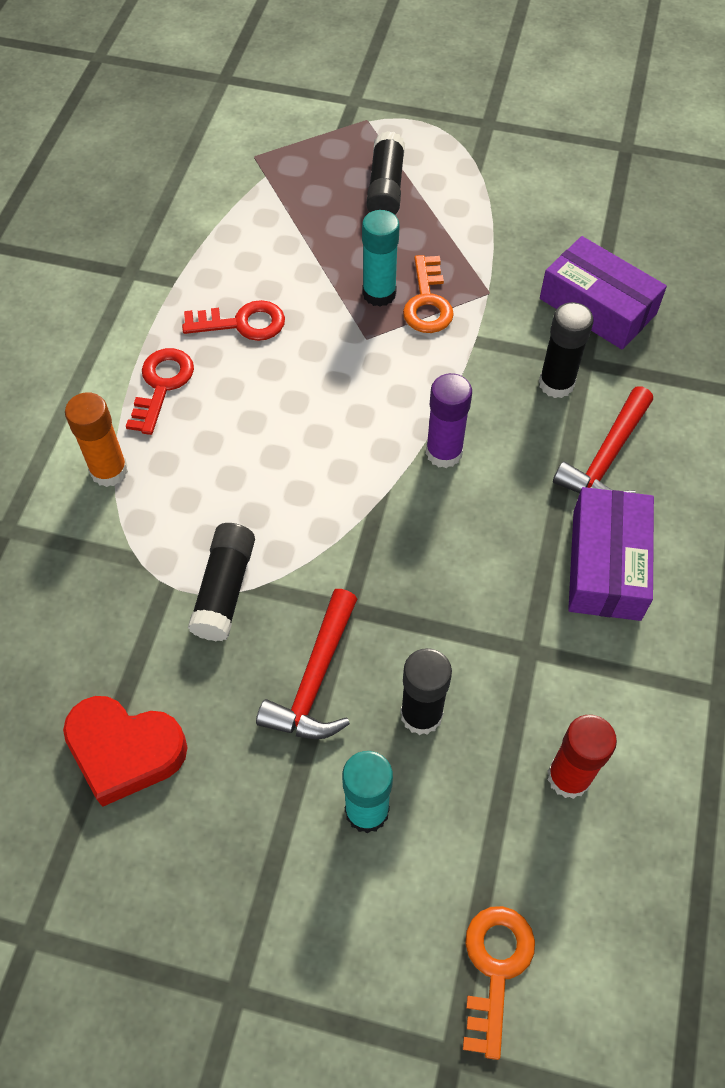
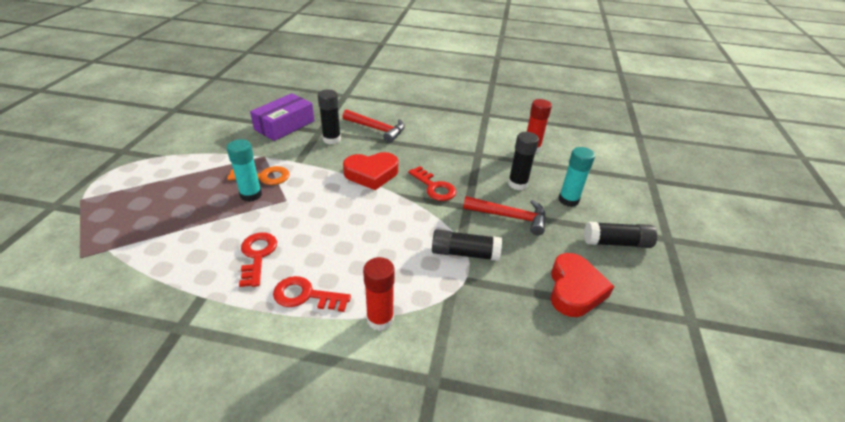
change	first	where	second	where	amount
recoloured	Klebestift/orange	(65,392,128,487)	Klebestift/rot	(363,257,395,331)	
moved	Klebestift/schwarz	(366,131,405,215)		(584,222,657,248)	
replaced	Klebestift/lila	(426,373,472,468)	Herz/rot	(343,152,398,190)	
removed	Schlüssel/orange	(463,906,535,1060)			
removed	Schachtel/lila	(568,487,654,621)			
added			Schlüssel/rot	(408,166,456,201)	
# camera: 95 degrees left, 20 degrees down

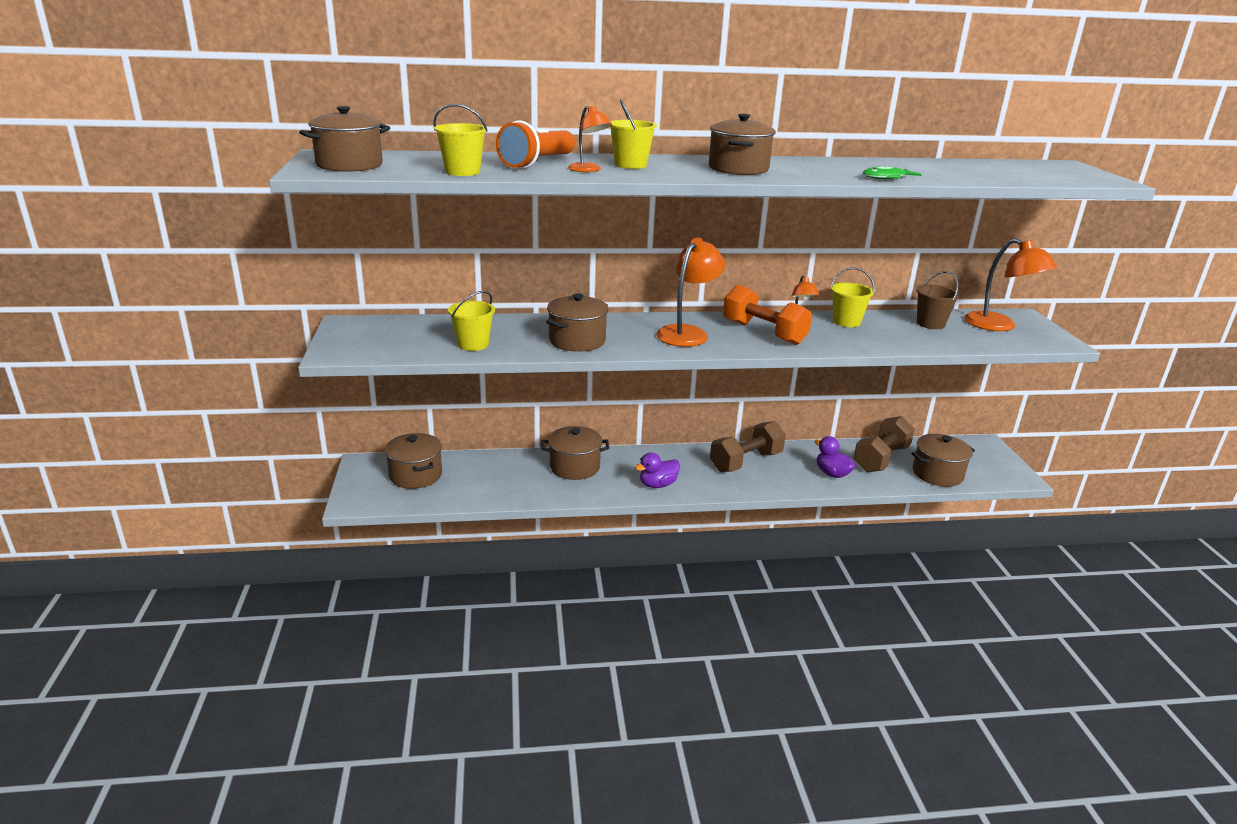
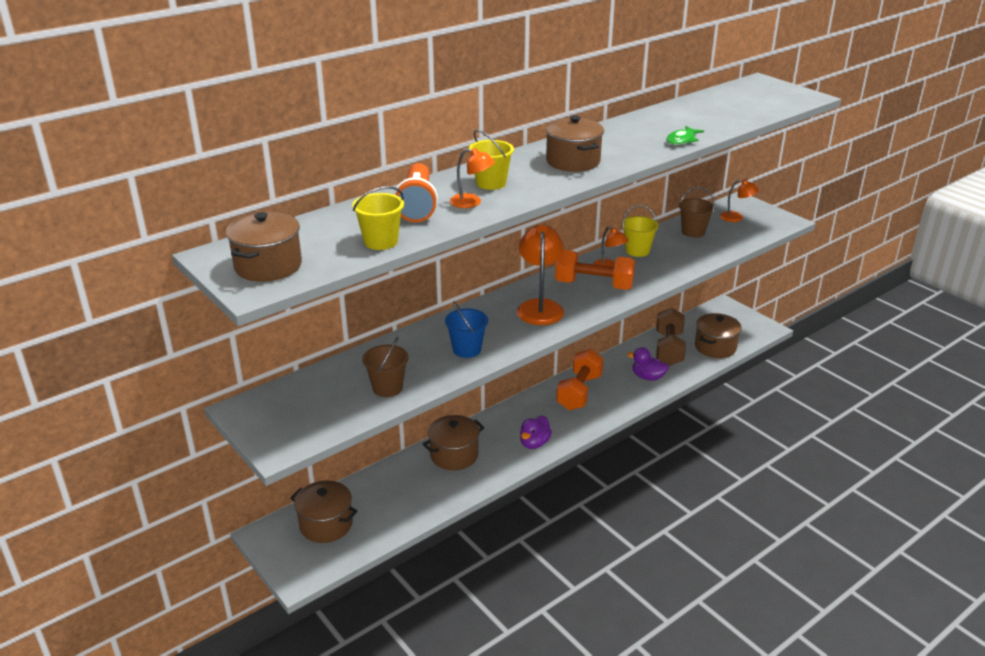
change	first	where	second	where	amount
recoloured	Eimer/gelb	(448,291,495,351)	Eimer/braun	(362,337,408,397)	
replaced	Kochtopf/braun	(546,293,609,352)	Eimer/blau	(445,301,488,358)	
recoloured	Hantel/braun	(710,421,786,472)	Hantel/orange	(556,349,604,410)	
resized	Lampe/orange	(964,238,1057,331)		(720,179,759,222)	x0.57
# camera: 30 degrees left, 5 degrees up

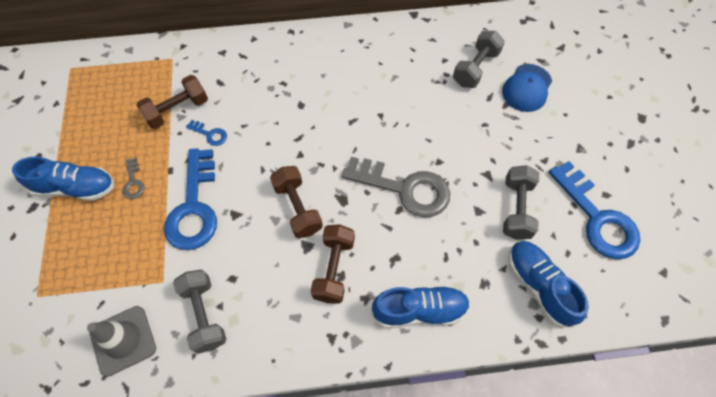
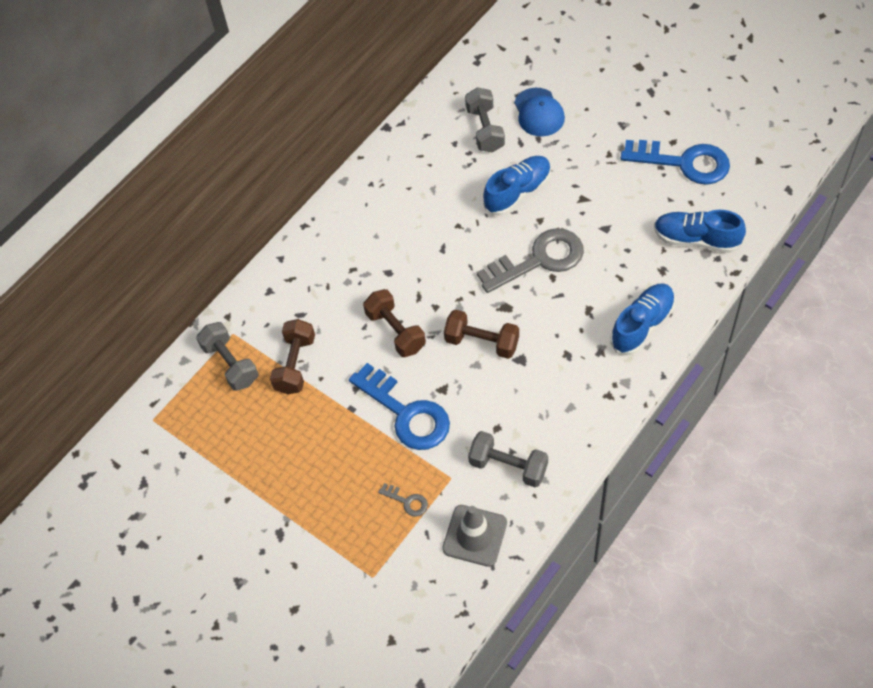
change	first	where	second	where	amount
moved	Schuh/blau	(12,156,114,201)		(483,156,551,216)	
moved	Schlüssel/grau	(123,158,145,199)		(378,483,428,517)	
removed	Schlüssel/blau	(186,120,227,146)			
moved	Hantel/braun	(311,224,355,304)		(363,289,426,357)	
moved	Hantel/grau	(503,165,539,240)		(196,322,259,391)	
# camera: 40 degrees left, 5 degrees down

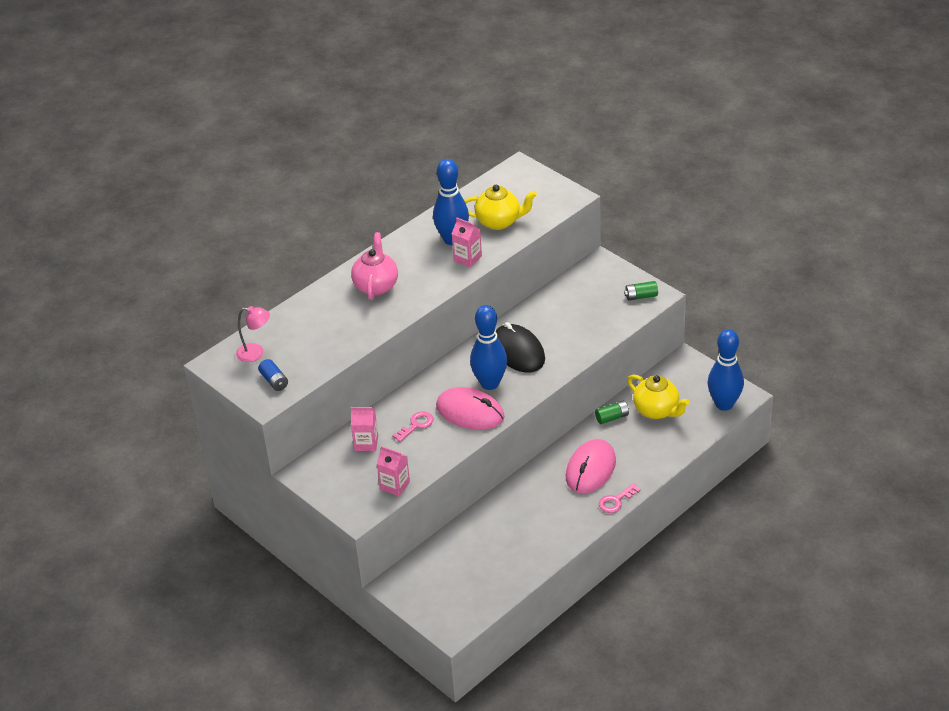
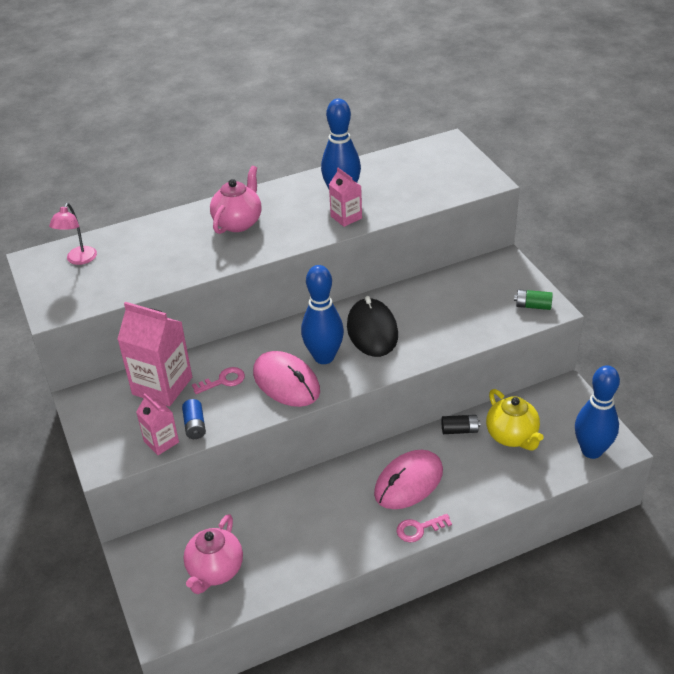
change	first	where	second	where	amount
turned	Lampe/rosa	(236,306,270,362)		(49,203,97,265)	75 degrees clockwise
moved	Batterie/blau	(258,359,288,391)		(182,399,206,439)	
resized	Getränkekarton/rosa	(351,407,378,451)		(117,302,192,407)	x1.83
removed	Teekanne/gelb	(464,185,537,230)			
recoloured	Batterie/grün	(595,400,629,424)	Batterie/schwarz	(442,415,480,434)	
added			Teekanne/rosa	(184,514,243,594)	
# camera: 20 degrees right, 0 degrees up

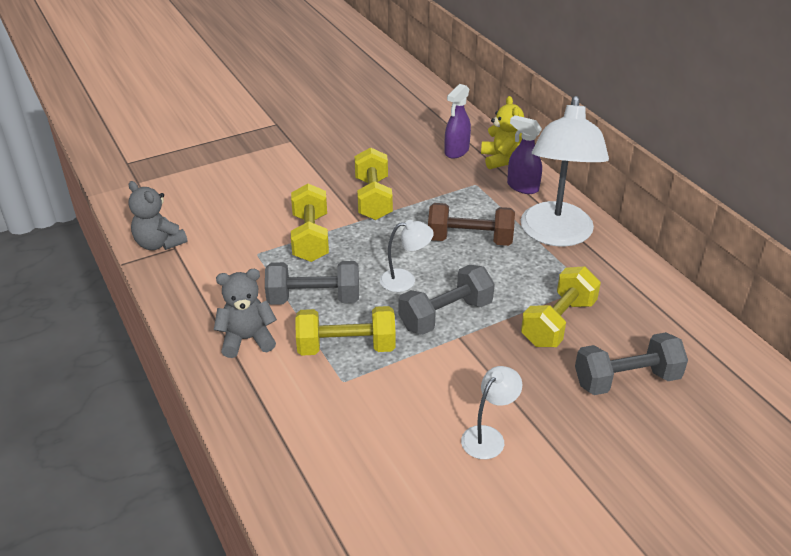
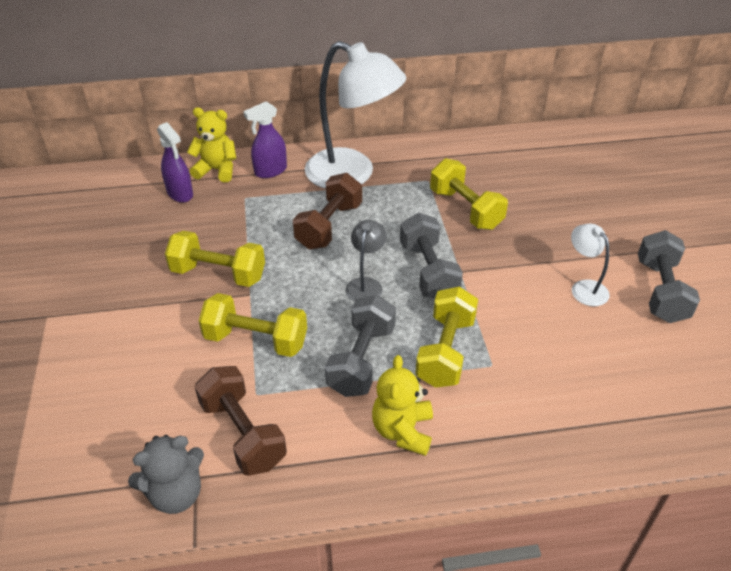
change	first	where	second	where	amount
recoloured	Teddybär/grau	(214,269,277,358)	Teddybär/gelb	(372,355,433,456)	
recoloured	Lampe/weiß	(380,220,434,292)	Lampe/grau	(345,220,386,302)	
moved	Hantel/grau	(575,332,688,395)		(638,230,700,323)	
added			Hantel/braun	(194,366,287,476)	
# camera: 70 degrees left, 5 degrees up

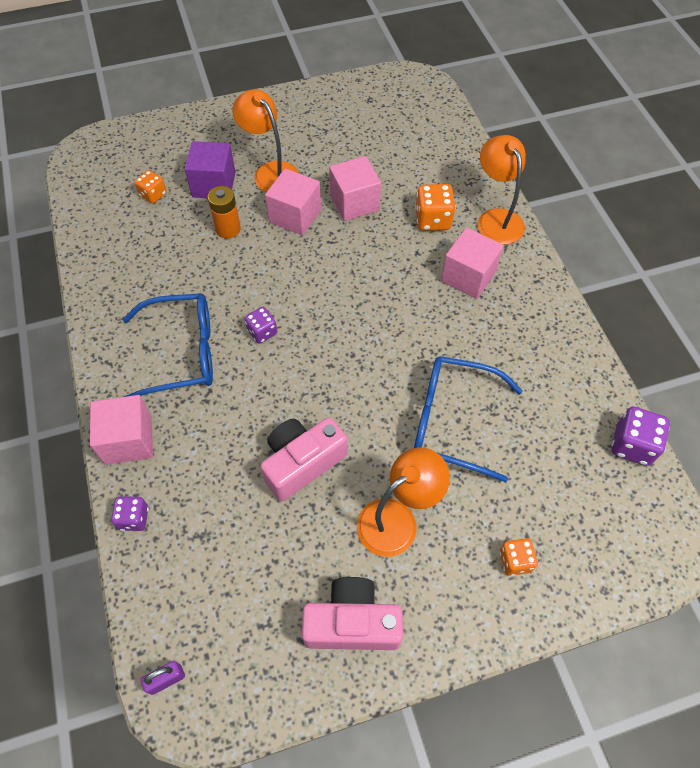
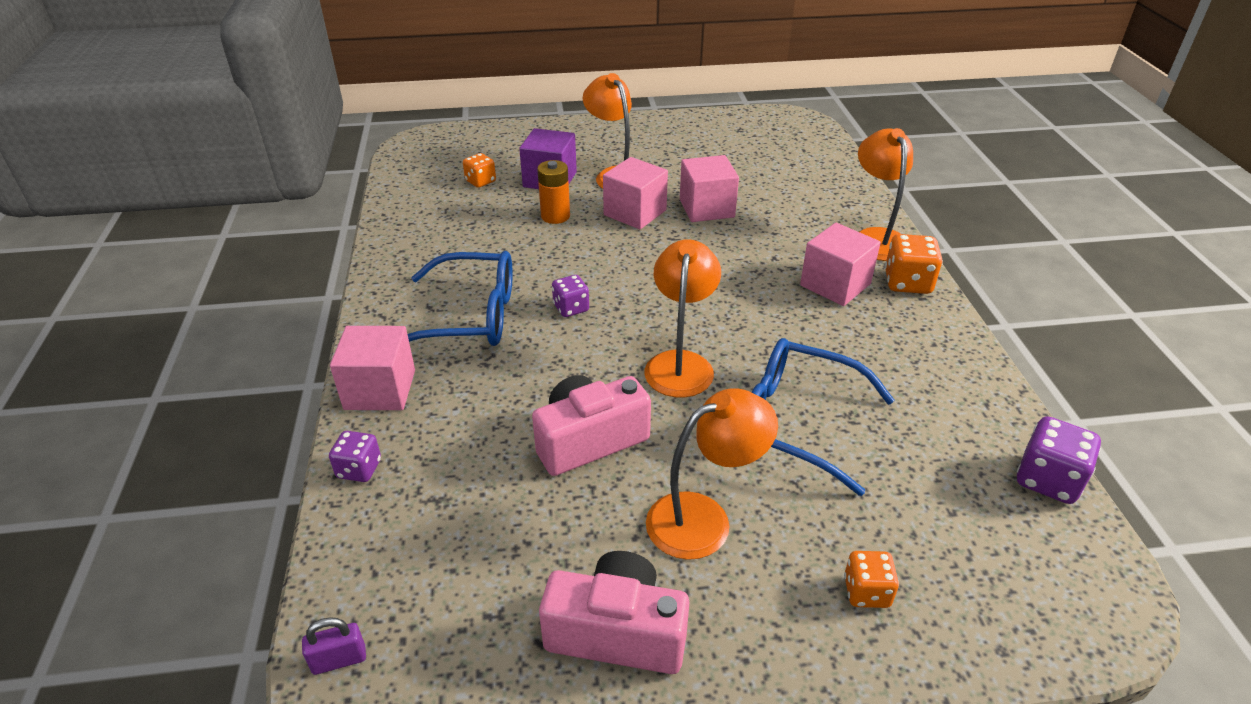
change	first	where	second	where	amount
moved	Spielwürfel/orange	(415,184,456,231)		(885,234,943,294)	
added			Lampe/orange	(644,239,721,398)	
# camera: 10 degrees right, 20 degrees down

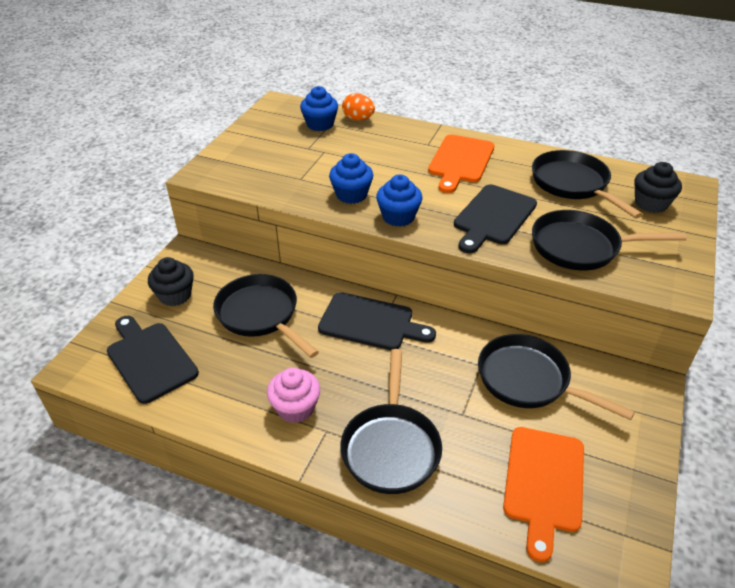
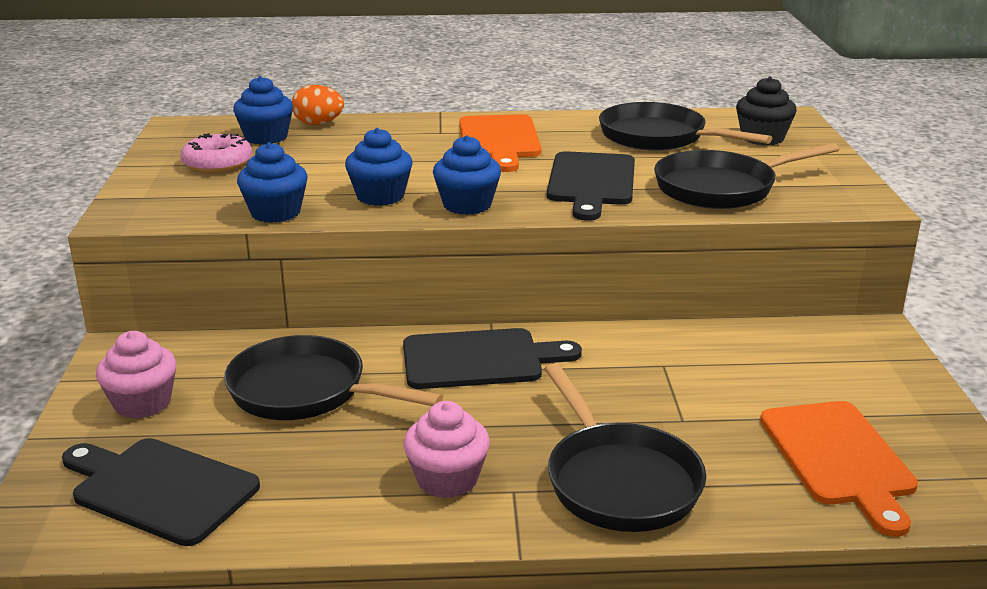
change	first	where	second	where	amount
recoloured	Muffin/schwarz	(148,257,194,306)	Muffin/rosa	(96,331,176,419)	
removed	Pfanne/schwarz	(478,334,635,420)			
added			Donut/rosa	(181,133,252,173)	
added			Muffin/blau	(237,142,307,223)	
# camera: 25 degrees left, 15 degrees down

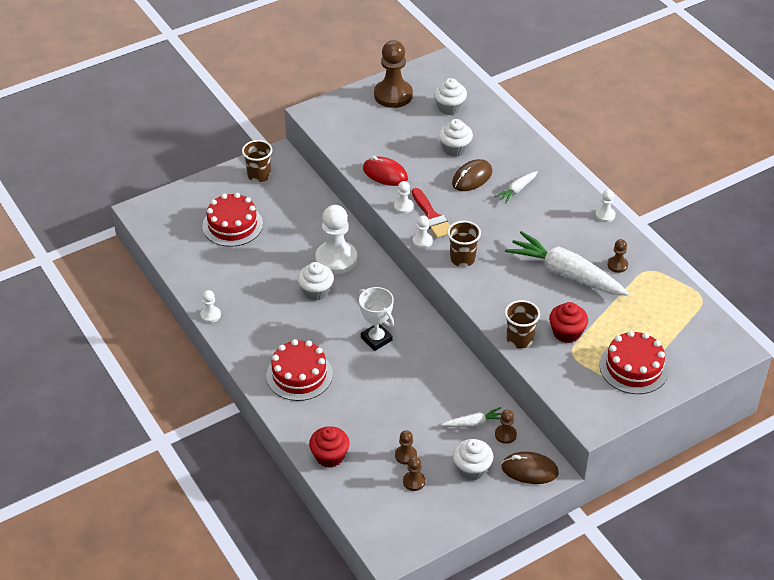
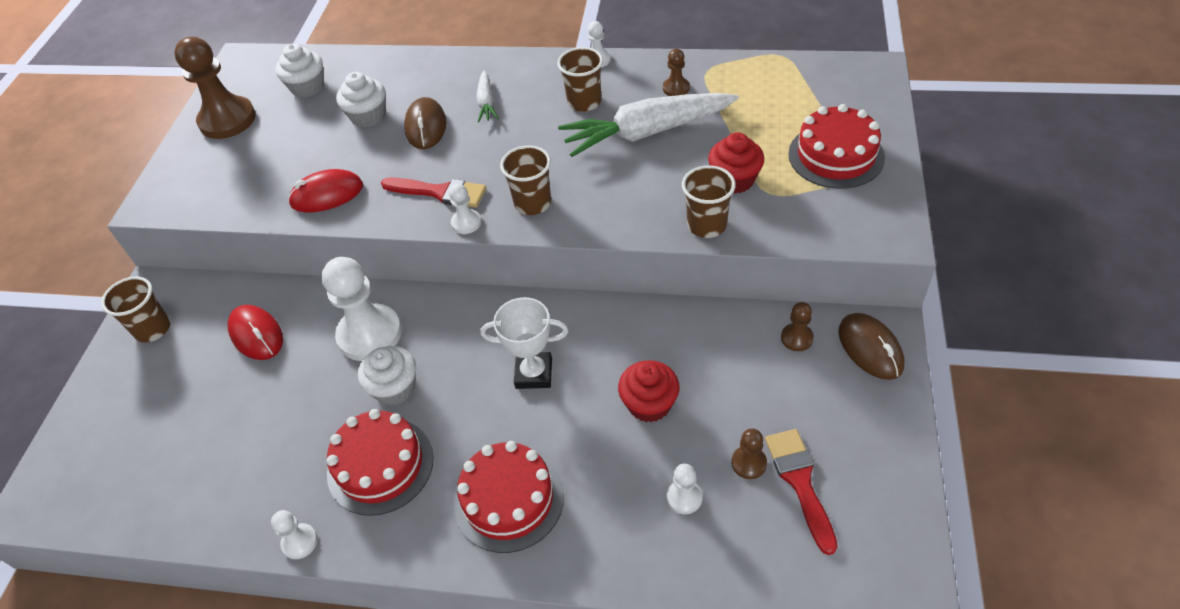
change	first	where	second	where	amount
moved	Kuchen/rot	(202,193,263,247)		(327,409,433,516)	
moved	Muffin/rot	(309,426,349,468)		(618,360,680,423)	
moved	Bauer/weiß	(394,181,414,214)		(667,464,703,514)	
replaced	Bauer/braun	(403,457,425,491)	Pinsel/rot	(765,429,838,555)	
removed	Karotte/weiß	(441,407,502,427)			
removed	Muffin/weiß	(453,439,493,480)			
turned	Computermaus/braun	(501,452,559,484)		(838,313,904,380)	75 degrees counterclockwise
added			Computermaus/rot	(228,305,283,360)	
added			Becher/braun	(557,47,603,112)	
# camera: 45 degrees left, 5 degrees up

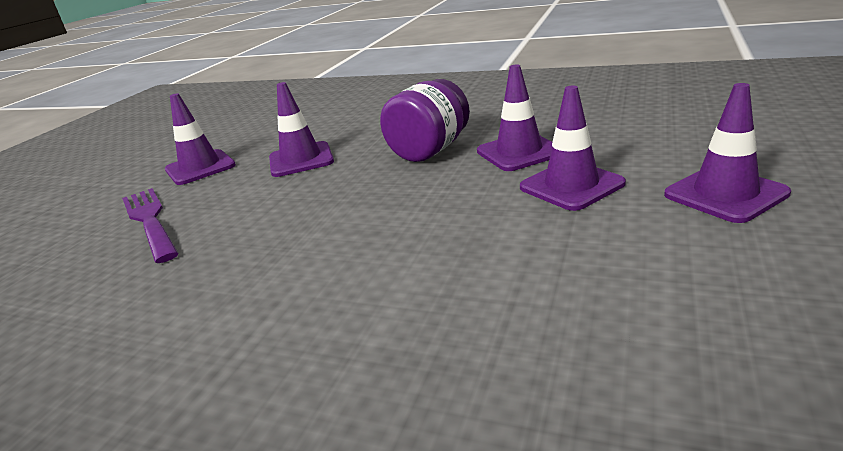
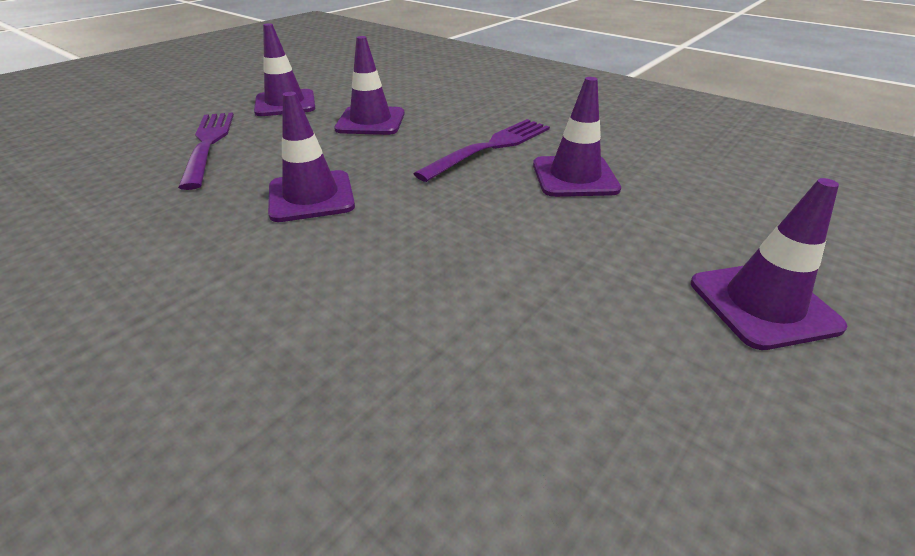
change	first	where	second	where	amount
replaced	Einmachglas/lila	(380,79,470,162)	Gabel/lila	(413,119,550,182)	
moved	Leitkegel/lila	(520,85,626,211)		(268,92,355,222)	
# camera: 15 degrees right, 10 degrees up

